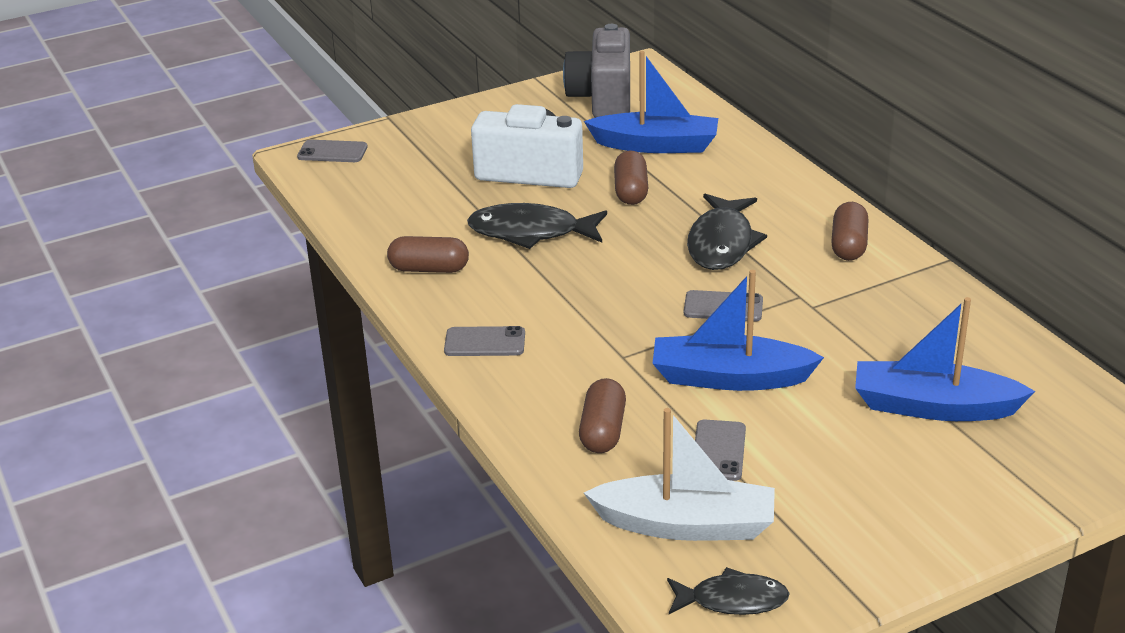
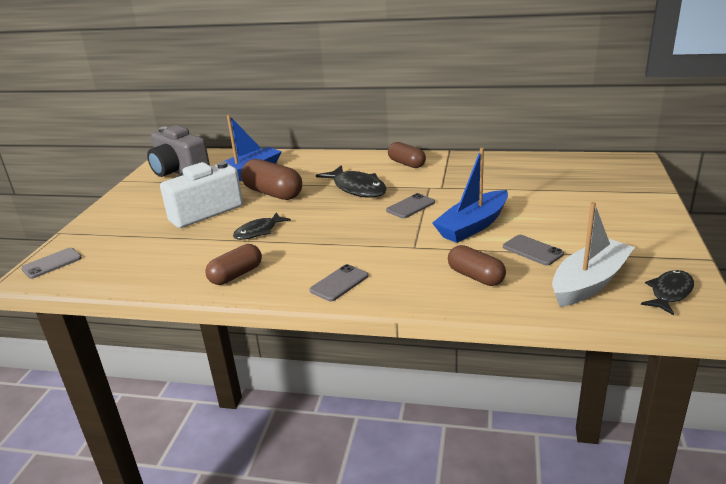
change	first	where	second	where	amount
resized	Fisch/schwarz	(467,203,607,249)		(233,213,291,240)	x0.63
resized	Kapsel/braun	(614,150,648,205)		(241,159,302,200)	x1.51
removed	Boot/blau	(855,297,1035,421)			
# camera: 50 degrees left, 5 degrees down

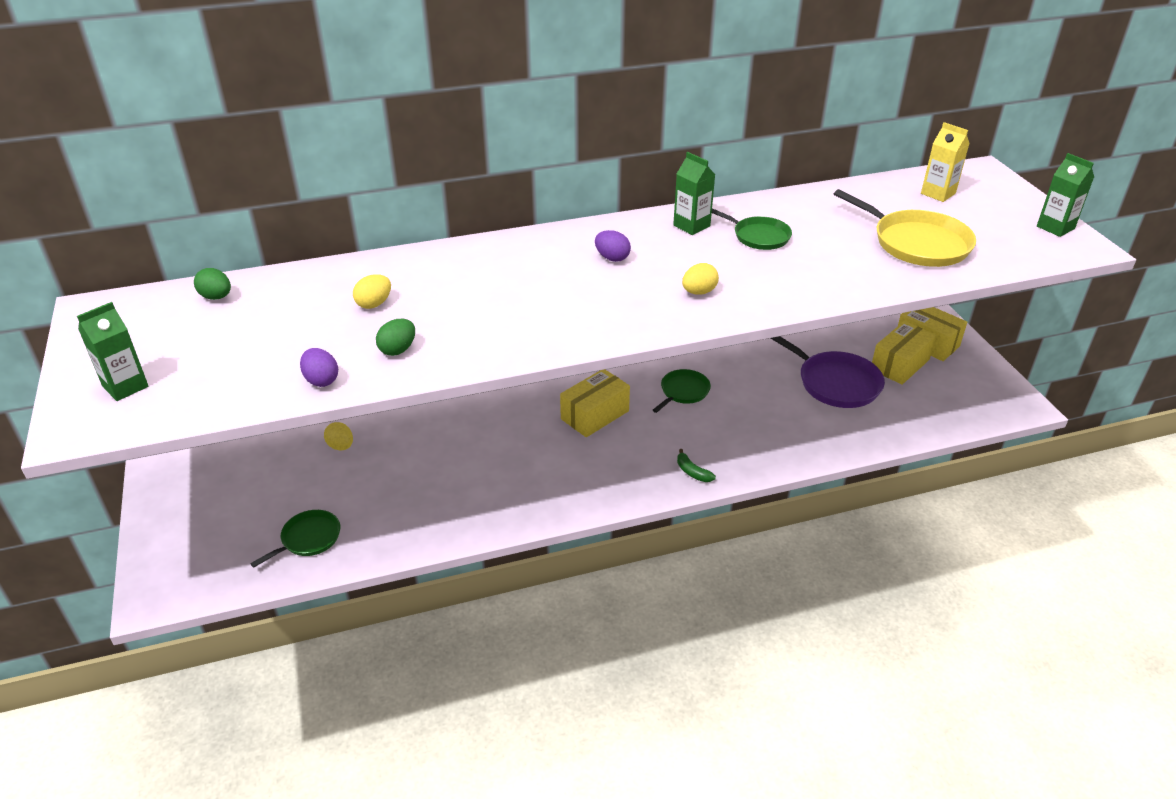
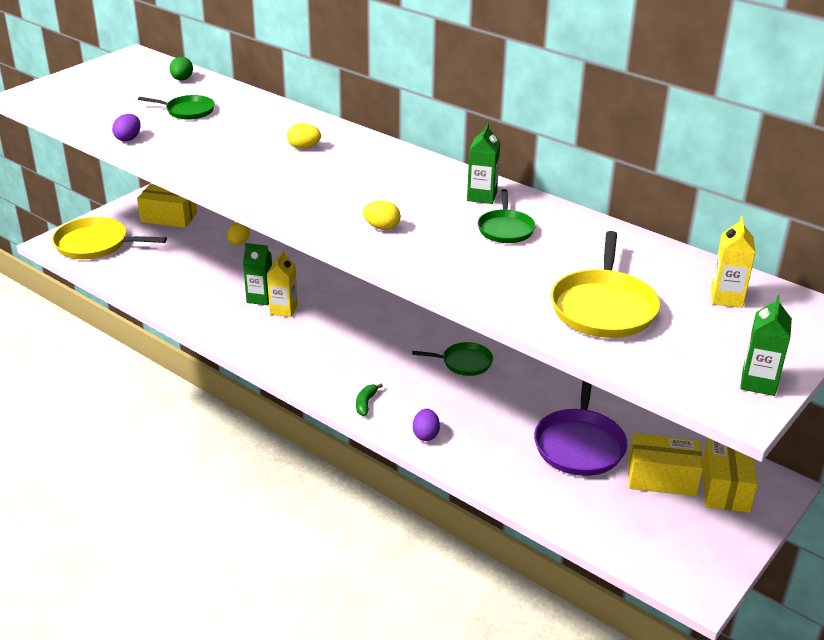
change	first	where	second	where	amount
moved	Getränkekarton/grün	(77,302,149,401)		(243,243,272,305)	
moved	Pfanne/grün	(250,510,340,568)		(138,95,215,120)	
moved	Ei/gelb	(353,274,391,309)		(287,123,321,149)	
removed	Ei/grün	(376,319,415,356)			
moved	Schachtel/gelb	(560,369,630,437)		(137,184,197,228)	
moved	Ei/lila	(595,230,631,262)		(413,409,440,441)	
added			Pfanne/gelb	(52,217,167,259)	
added			Getränkekarton/gelb	(267,250,298,317)	
# camera: 55 degrees right, 5 degrees down

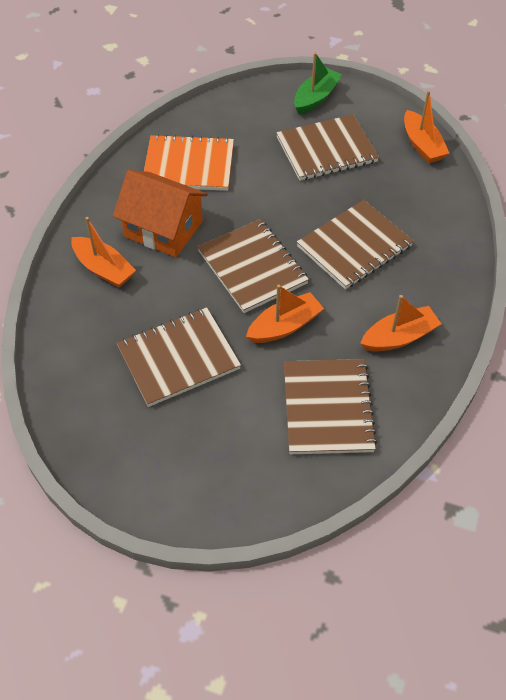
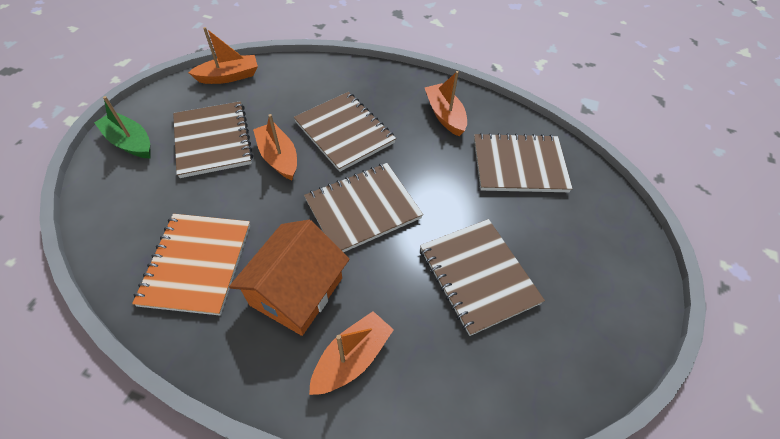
change	first	where	second	where	amount
moved	Boot/orange	(246,285,324,343)		(253,114,297,180)	
# camera: 90 degrees left, 0 degrees up

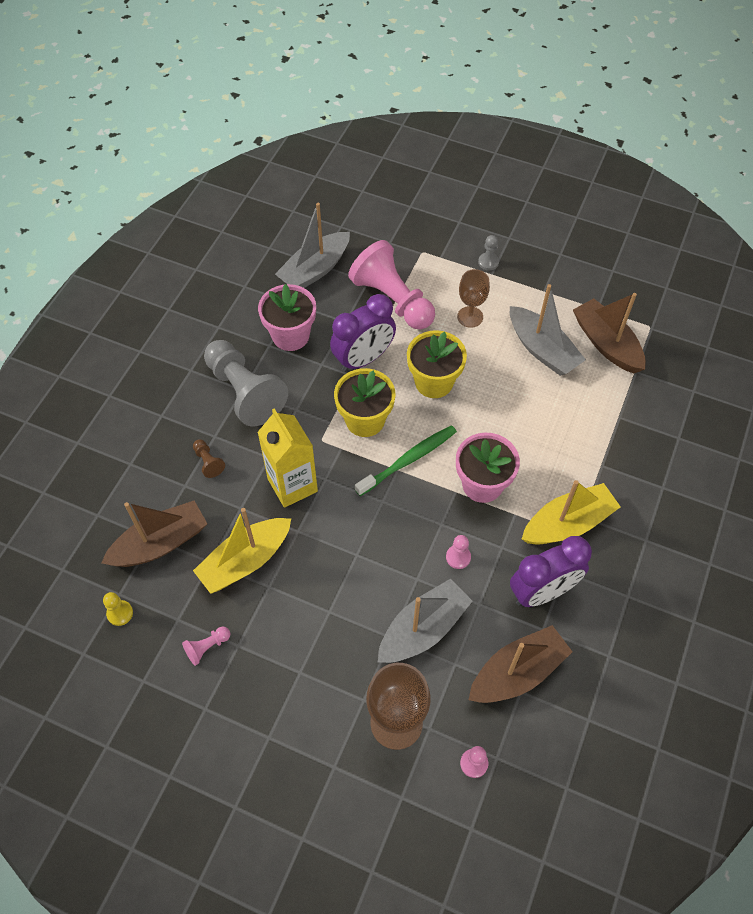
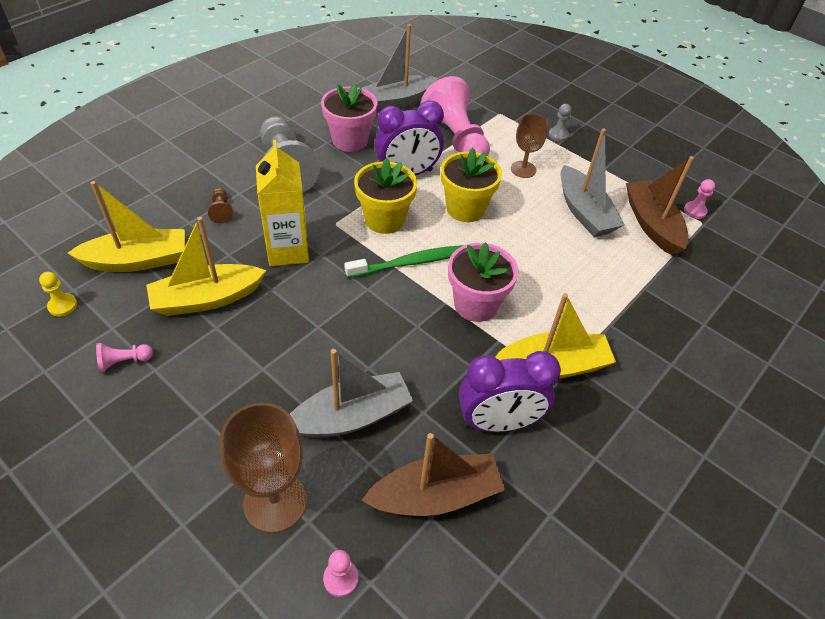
change	first	where	second	where	amount
recoloured	Boot/braun	(101,501,207,567)	Boot/gelb	(68,181,185,272)	
moved	Bauer/rosa	(446,535,471,569)		(684,179,715,219)	
# camera: 15 degrees right, 10 degrees down

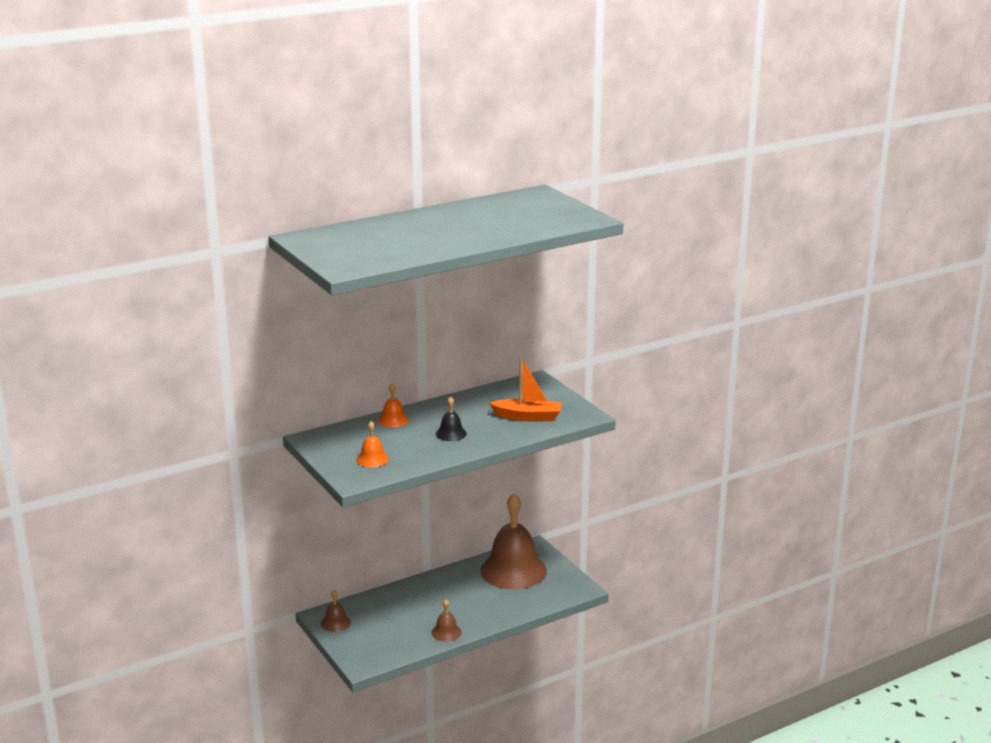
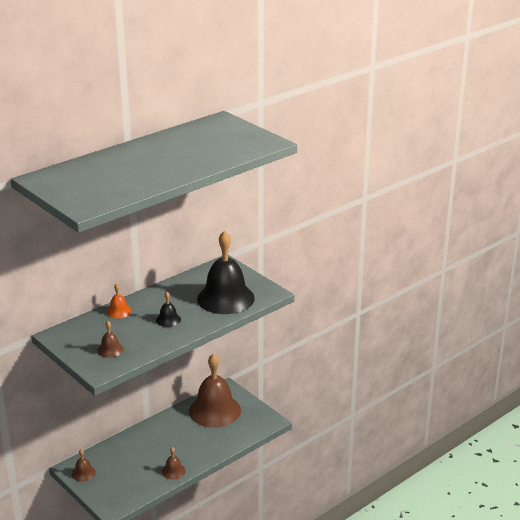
change	first	where	second	where	amount
recoloured	Glocke/orange	(356,421,389,467)	Glocke/braun	(97,321,124,358)	
replaced	Boot/orange	(489,357,562,421)	Glocke/schwarz	(197,231,255,314)	
# camera: 10 degrees left, 5 degrees up

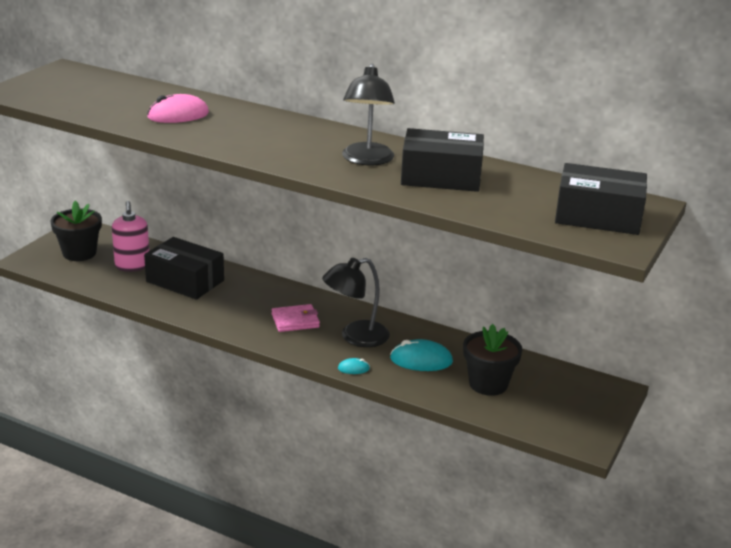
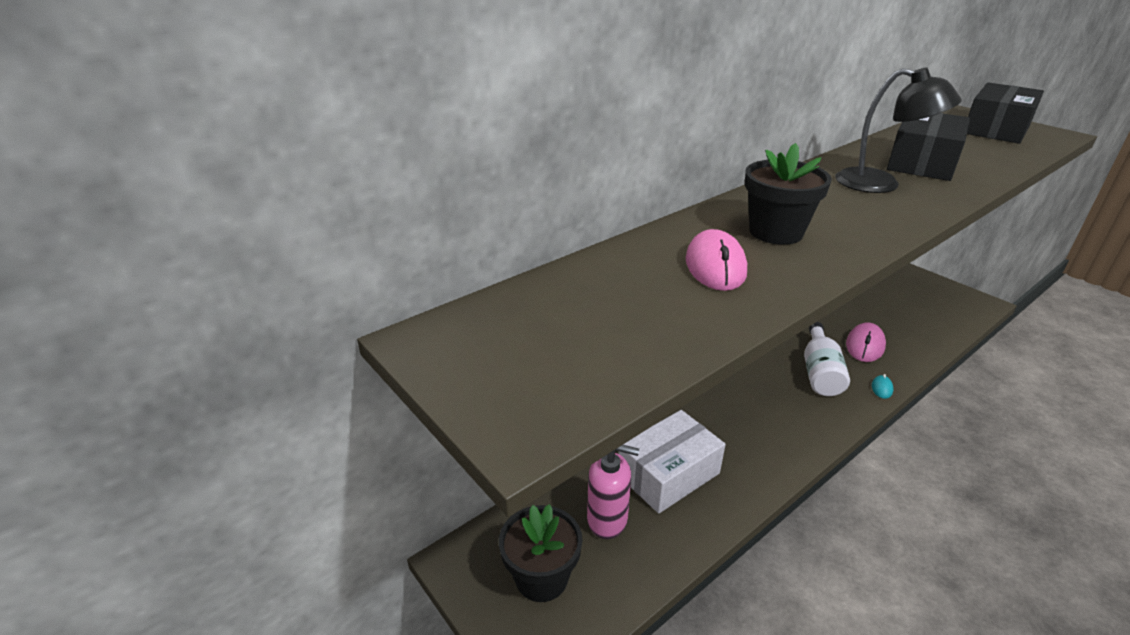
change	first	where	second	where	amount
recoloured	Schachtel/schwarz	(144,237,224,300)	Schachtel/weiß	(619,410,726,514)	
removed	Geldbörse/rosa	(272,304,320,332)			
replaced	Lampe/schwarz	(322,258,390,347)	Flasche/weiß	(804,322,850,396)	
recoloured	Computermaus/türkis	(390,339,453,371)	Computermaus/rosa	(846,322,886,362)	
moved	Blumentopf/schwarz	(463,324,522,396)		(745,143,832,245)	
# camera: 65 degrees left, 5 degrees up

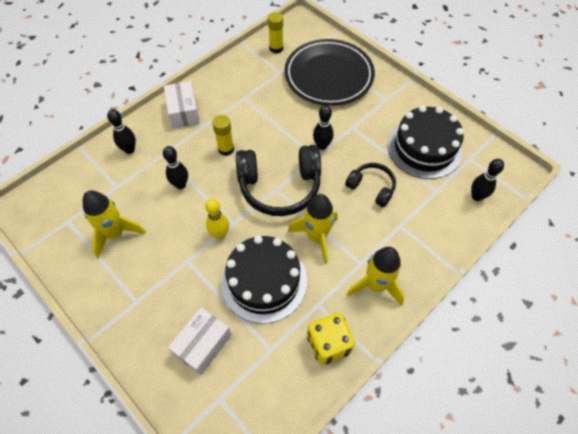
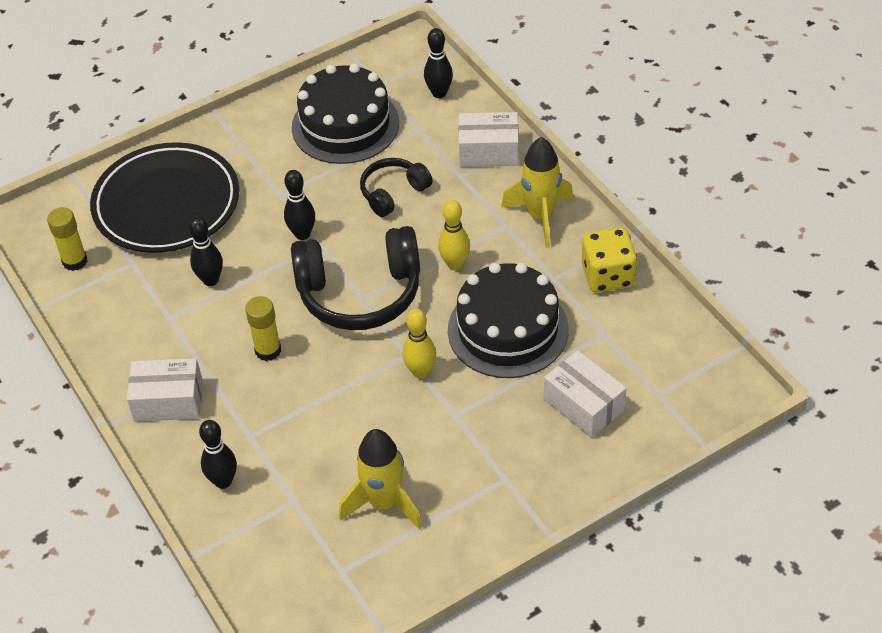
change	first	where	second	where	amount
moved	Bowlingkegel/schwarz	(163,146,188,189)		(189,216,223,286)	
turned	Kopfhörer/schwarz	(236,145,321,216)		(291,226,420,330)	75 degrees clockwise
replaced	Rakete/gelb	(288,194,337,264)	Bowlingkegel/gelb	(438,200,470,270)	
added			Schachtel/weiß	(459,112,519,167)	
# camera: 75 degrees left, 10 degrees down

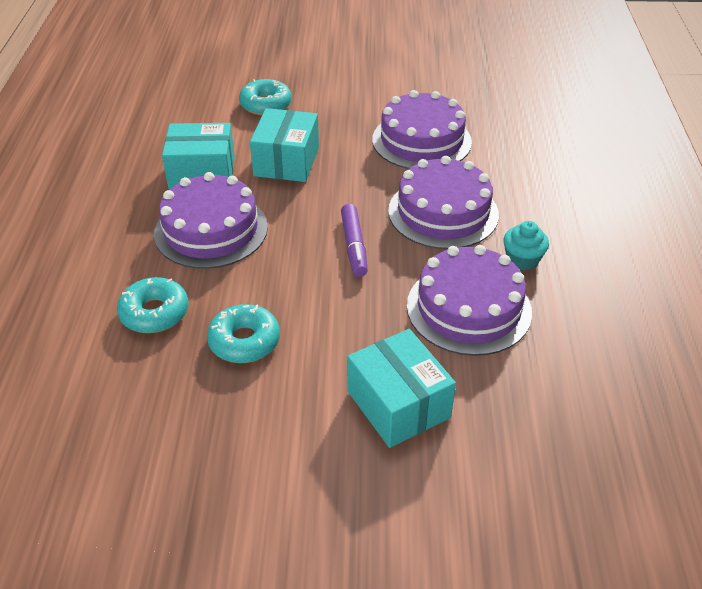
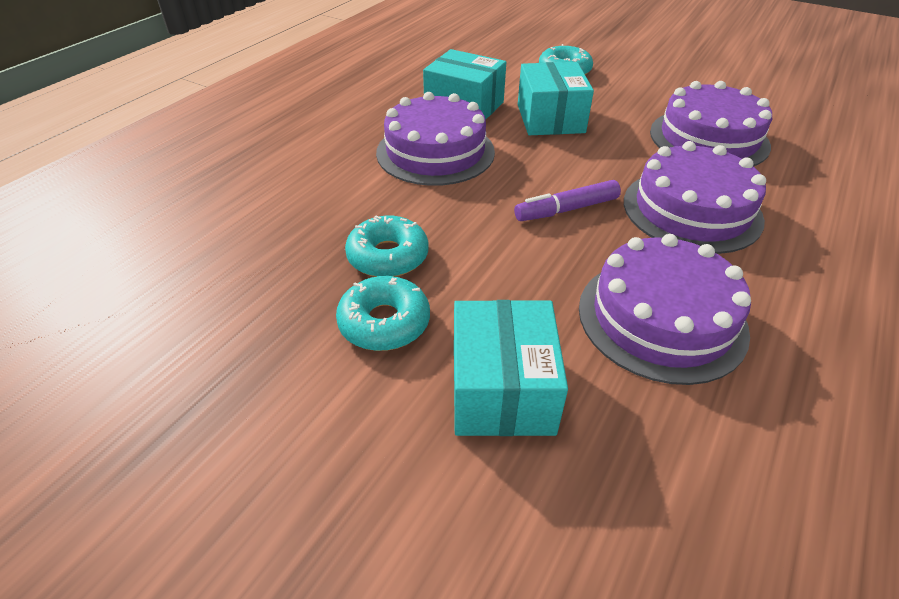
change	first	where	second	where	amount
moved	Donut/türkis	(117,277,189,333)		(336,276,430,351)	
turned	Schachtel/türkis	(250,108,319,182)		(518,62,594,135)	45 degrees counterclockwise
turned	Filzstift/lila	(341,204,368,277)		(514,180,621,221)	45 degrees clockwise
removed	Muffin/türkis	(503,221,549,271)			
# camera: 30 degrees right, 0 degrees up

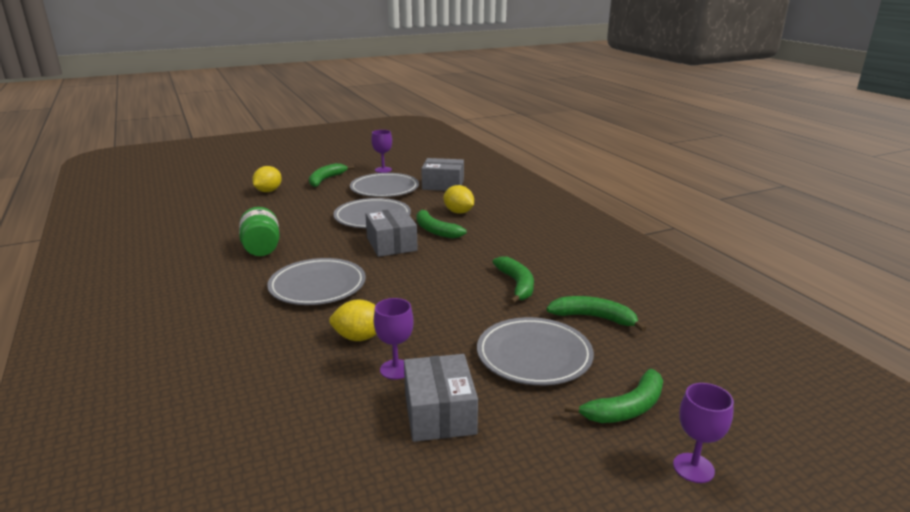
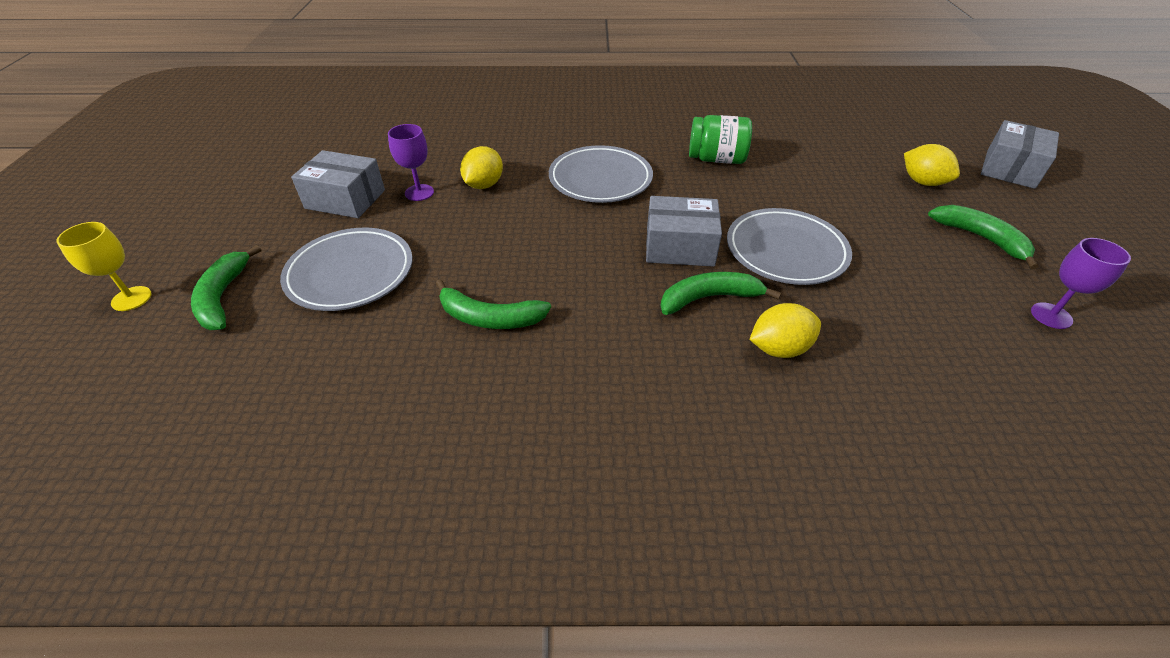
change	first	where	second	where	amount
removed	Teller/grau	(350,173,419,197)			
moved	Schachtel/grau	(421,158,464,191)		(981,120,1059,189)	
removed	Banane/grün	(546,296,647,332)			
recoloured	Kelch/lila	(673,383,734,483)	Kelch/gelb	(57,222,152,311)	
# camera: 115 degrees right, 20 degrees up

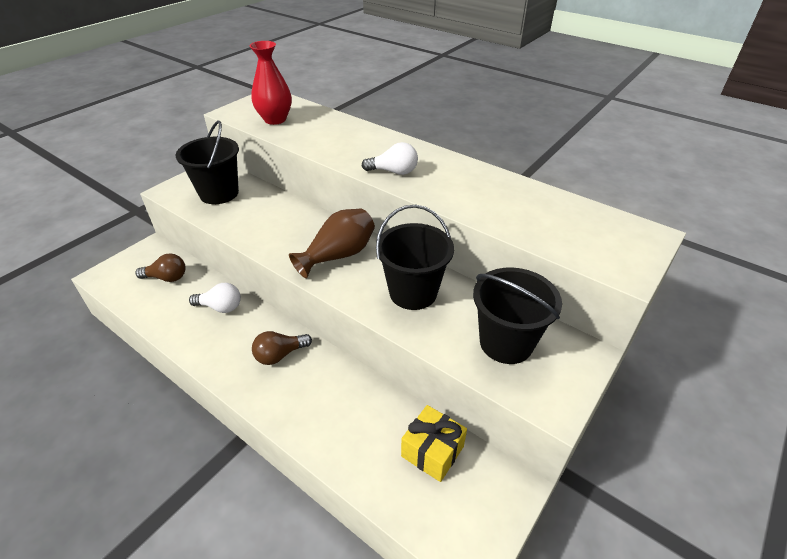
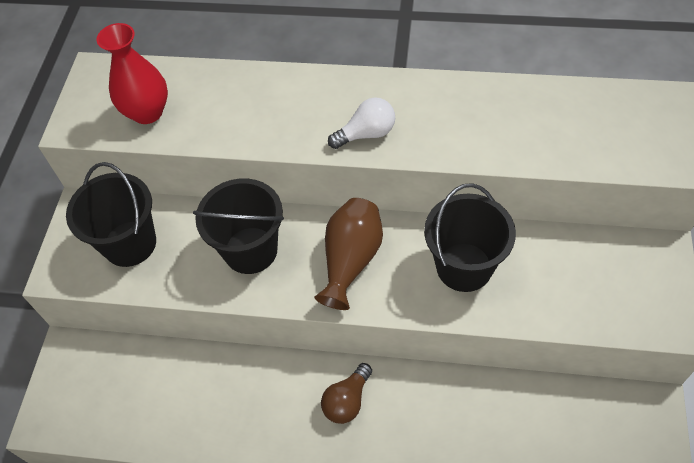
change	first	where	second	where	amount
removed	Glühbirne/braun	(136,253,186,282)			
removed	Glühbirne/weiß	(189,283,241,313)			
removed	Geschenk/gelb	(401,405,467,482)			
moved	Eimer/schwarz	(473,267,562,364)		(193,178,284,274)	
# camera: 25 degrees left, 15 degrees up

